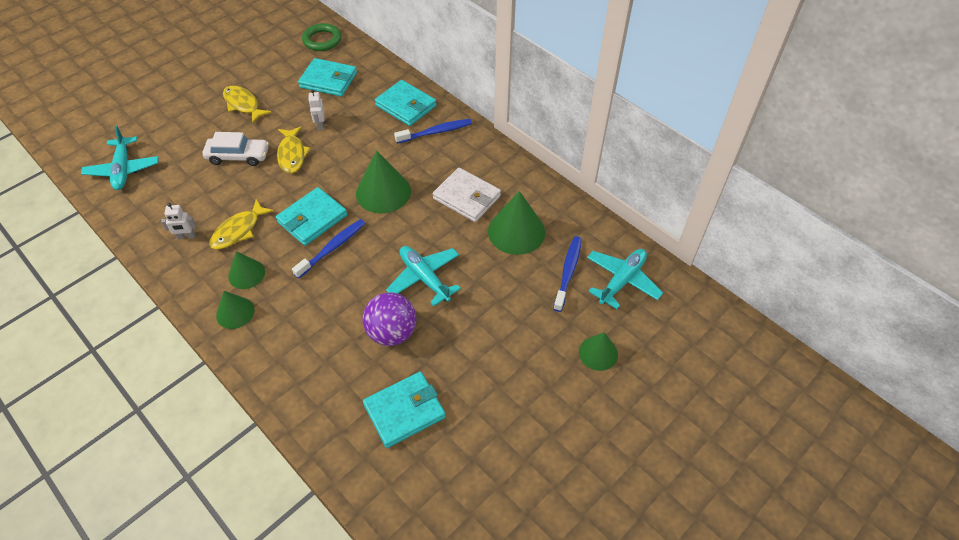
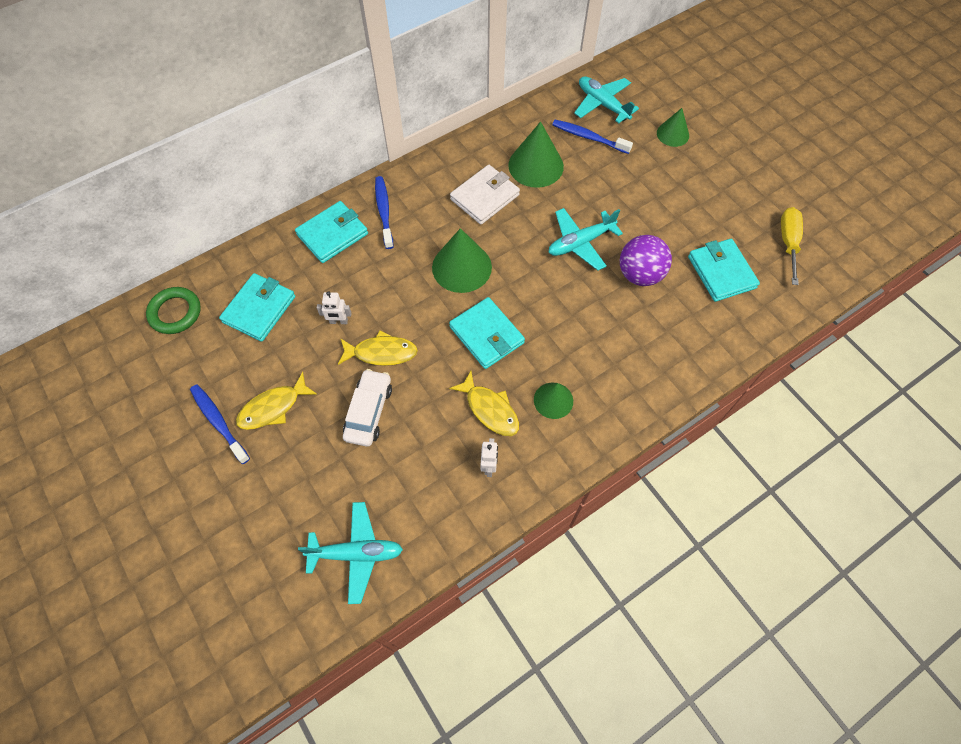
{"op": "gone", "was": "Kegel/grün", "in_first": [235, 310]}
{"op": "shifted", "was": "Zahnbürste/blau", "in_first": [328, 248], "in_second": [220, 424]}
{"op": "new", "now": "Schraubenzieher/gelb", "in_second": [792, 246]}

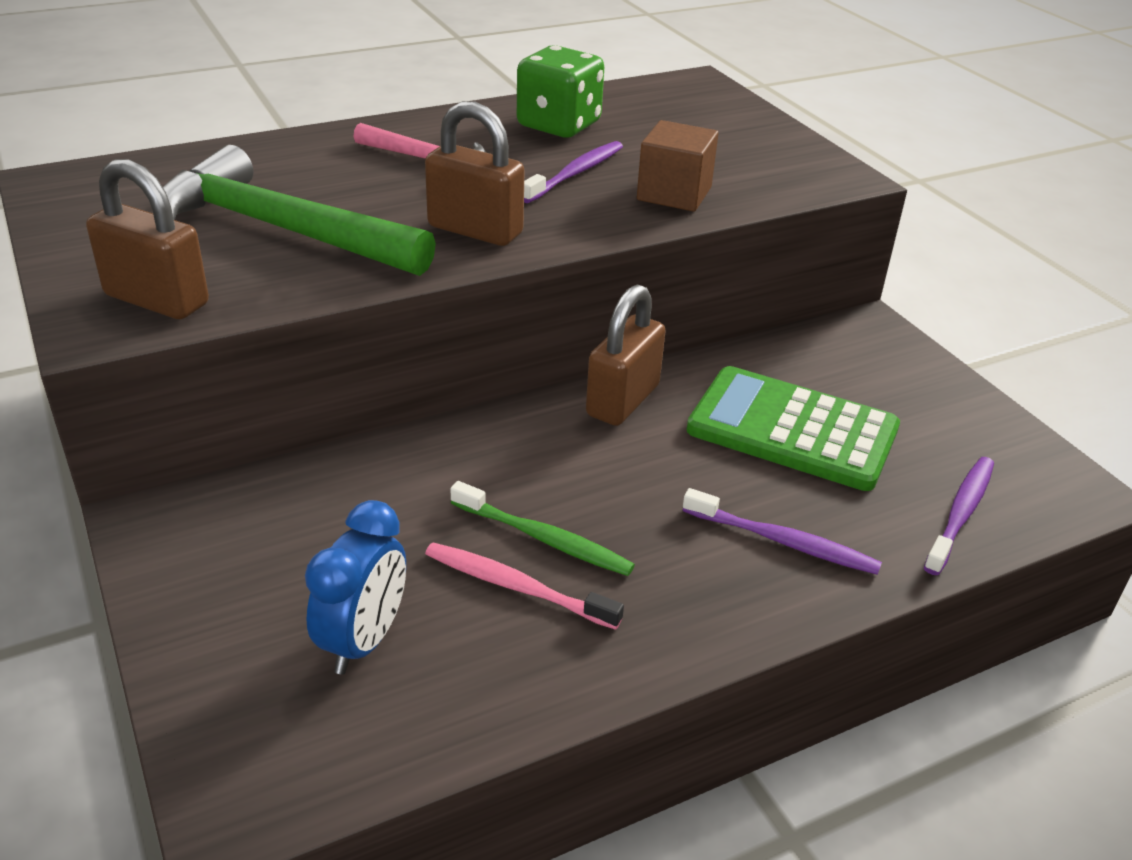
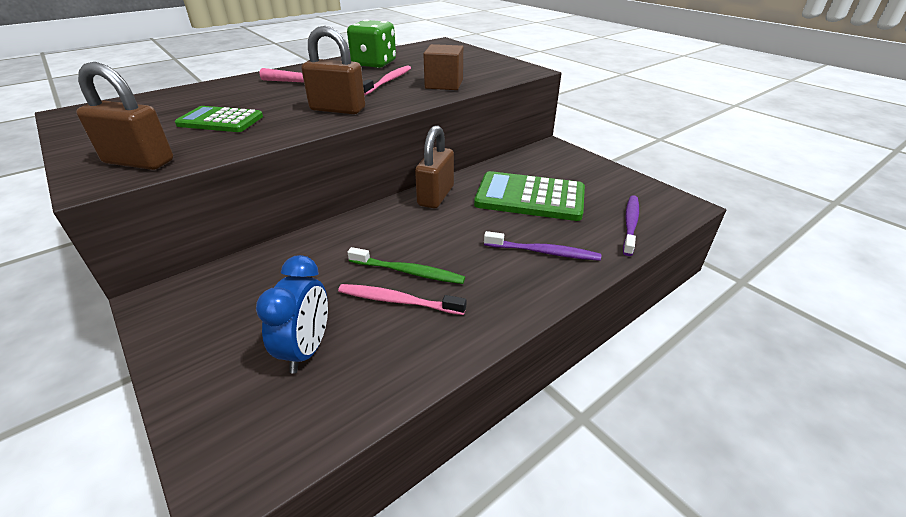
{"op": "swapped", "was": "Hammer/grün", "now": "Taschenrechner/grün", "in_first": [299, 210], "in_second": [219, 119]}
{"op": "repainted", "was": "Zahnbürste/lila", "now": "Zahnbürste/rosa", "in_first": [573, 172], "in_second": [387, 81]}

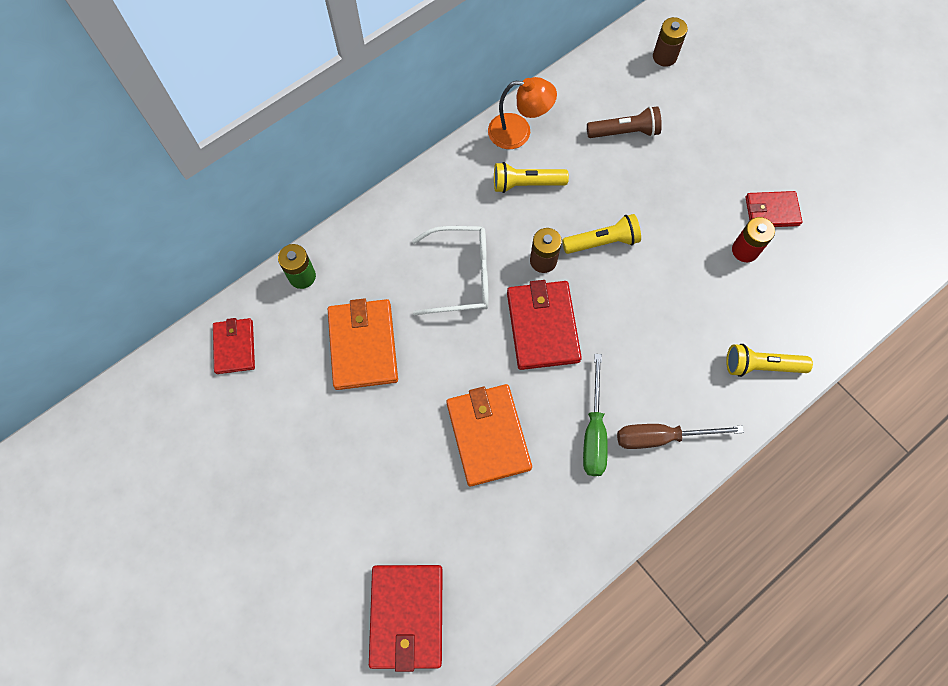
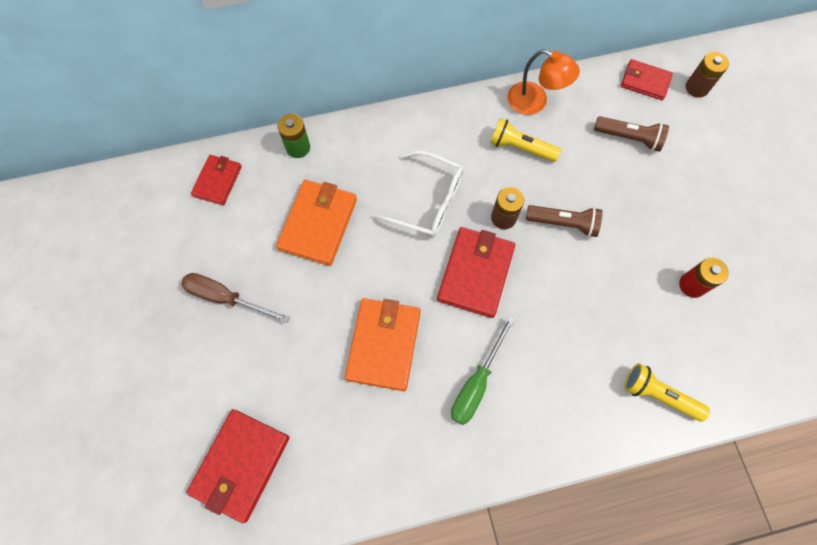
{"op": "repainted", "was": "Taschenlampe/gelb", "now": "Taschenlampe/braun", "in_first": [601, 234], "in_second": [564, 221]}
{"op": "shifted", "was": "Schraubenzieher/braun", "in_first": [680, 436], "in_second": [235, 298]}
{"op": "shifted", "was": "Geldbörse/rot", "in_first": [773, 209], "in_second": [647, 79]}

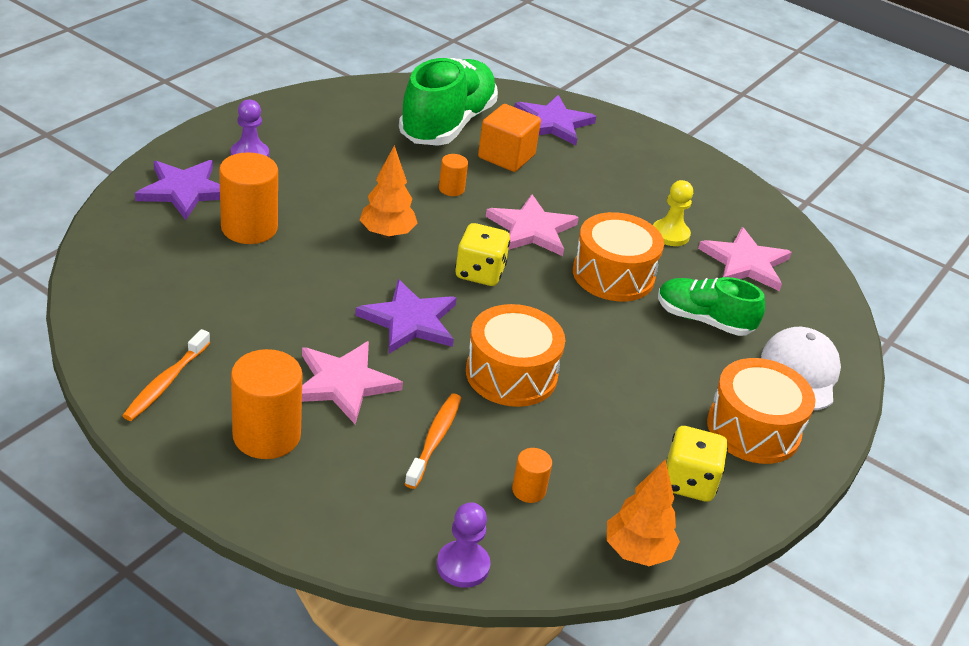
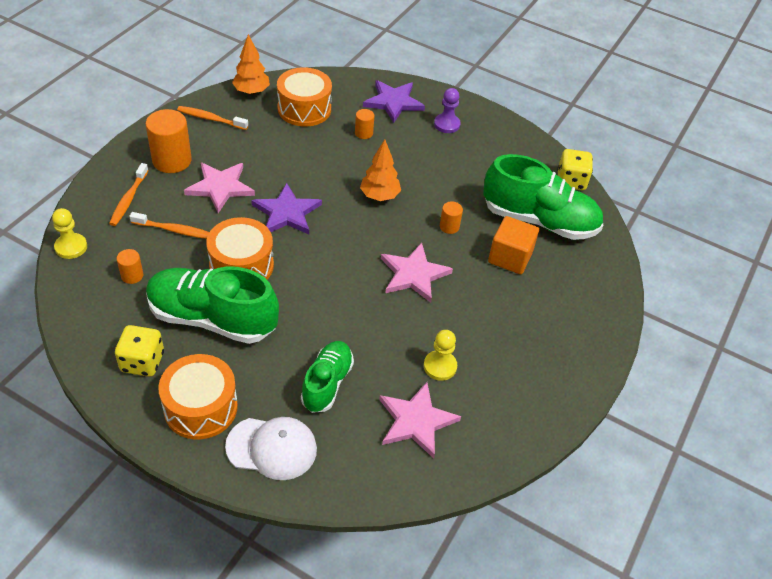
{"op": "scaled", "was": "Vollzylinder/orange", "in_first": [248, 198], "in_second": [365, 124], "ratio": 0.5}
{"op": "repainted", "was": "Bauer/lila", "now": "Bauer/gelb", "in_first": [463, 545], "in_second": [69, 233]}
{"op": "shifted", "was": "Spielwürfel/gelb", "in_first": [482, 254], "in_second": [575, 169]}
{"op": "gone", "was": "Stern/lila", "in_first": [555, 120]}
{"op": "shifted", "was": "Trommel/orange", "in_first": [618, 256], "in_second": [304, 97]}
{"op": "shifted", "was": "Baum/orange", "in_first": [643, 513], "in_second": [251, 64]}
{"op": "new", "now": "Zahnbürste/orange", "in_second": [129, 194]}
{"op": "new", "now": "Schuh/grün", "in_second": [212, 305]}

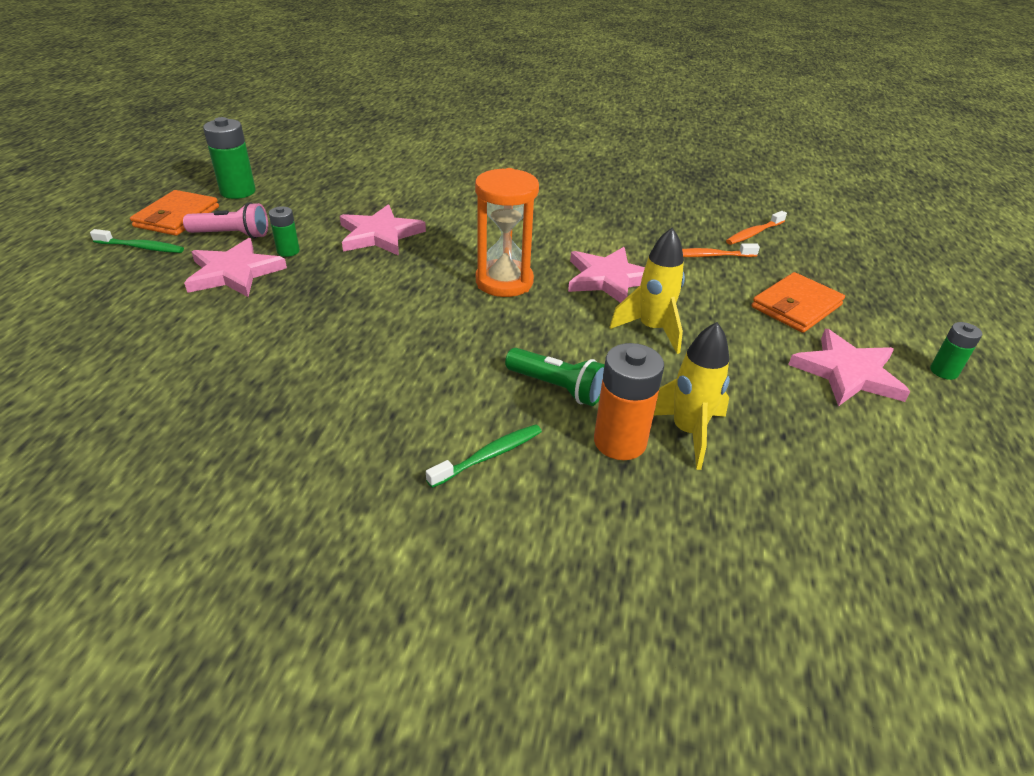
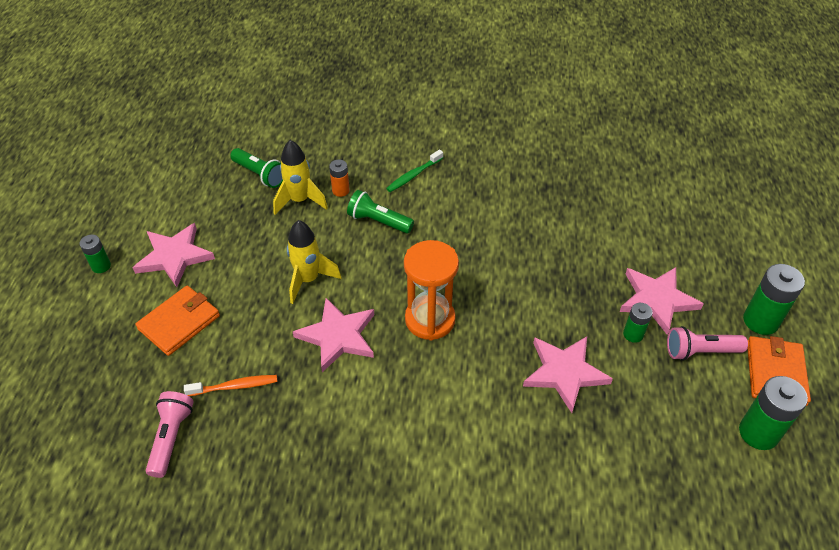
{"op": "swapped", "was": "Zahnbürste/grün", "now": "Batterie/grün", "in_first": [137, 241], "in_second": [774, 299]}
{"op": "scaled", "was": "Batterie/orange", "in_first": [629, 401], "in_second": [339, 178], "ratio": 0.57}
{"op": "swapped", "was": "Zahnbürste/orange", "now": "Taschenlampe/rosa", "in_first": [756, 228], "in_second": [170, 434]}
{"op": "new", "now": "Taschenlampe/grün", "in_second": [256, 168]}

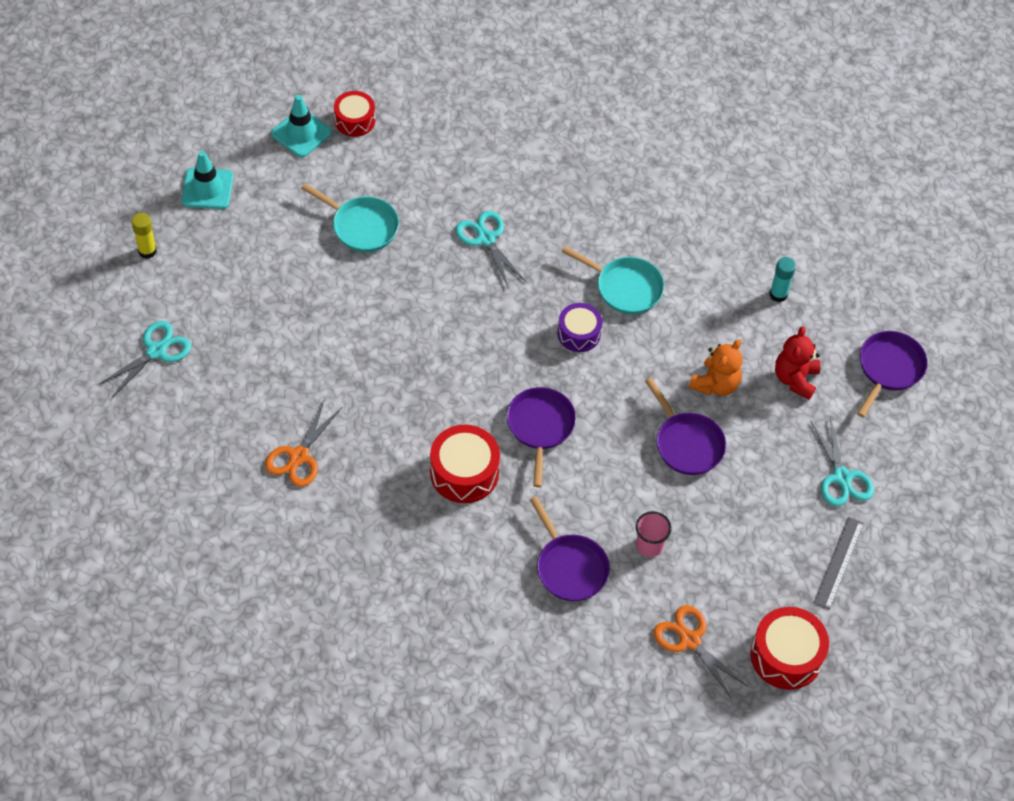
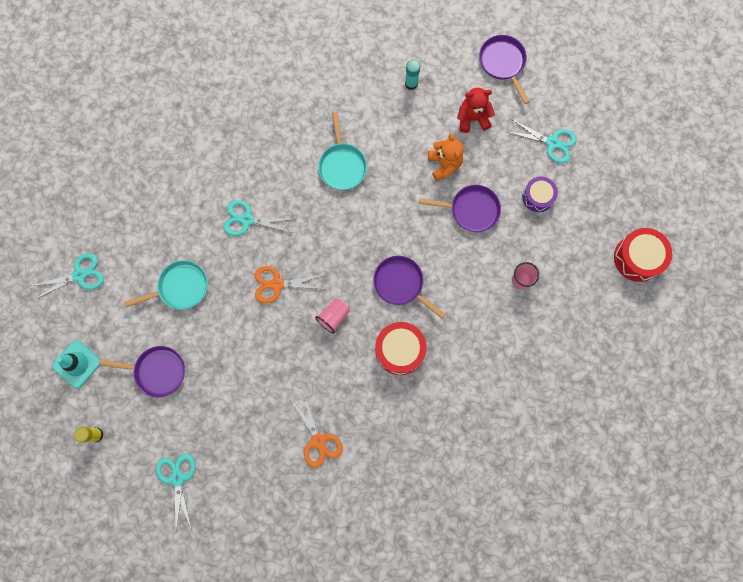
{"op": "swapped", "was": "Leitkegel/türkis", "now": "Schere/türkis", "in_first": [301, 126], "in_second": [67, 276]}
{"op": "gone", "was": "Trommel/rot", "in_first": [354, 114]}
{"op": "shifted", "was": "Pfanne/lila", "in_first": [570, 548], "in_second": [142, 372]}
{"op": "shifted", "was": "Trommel/lila", "in_first": [580, 327], "in_second": [540, 194]}
{"op": "rotated", "was": "Pfanne/türkis", "in_first": [613, 280], "in_second": [342, 151], "clockwise": 105}
{"op": "shifted", "was": "Schere/orange", "in_first": [701, 652], "in_second": [289, 284]}
{"op": "rotated", "was": "Teddybär/rot", "in_first": [797, 363], "in_second": [476, 110], "clockwise": 120}
{"op": "gone", "was": "Lineal/grau", "in_first": [839, 563]}
{"op": "new", "now": "Becher/rosa", "in_second": [332, 316]}

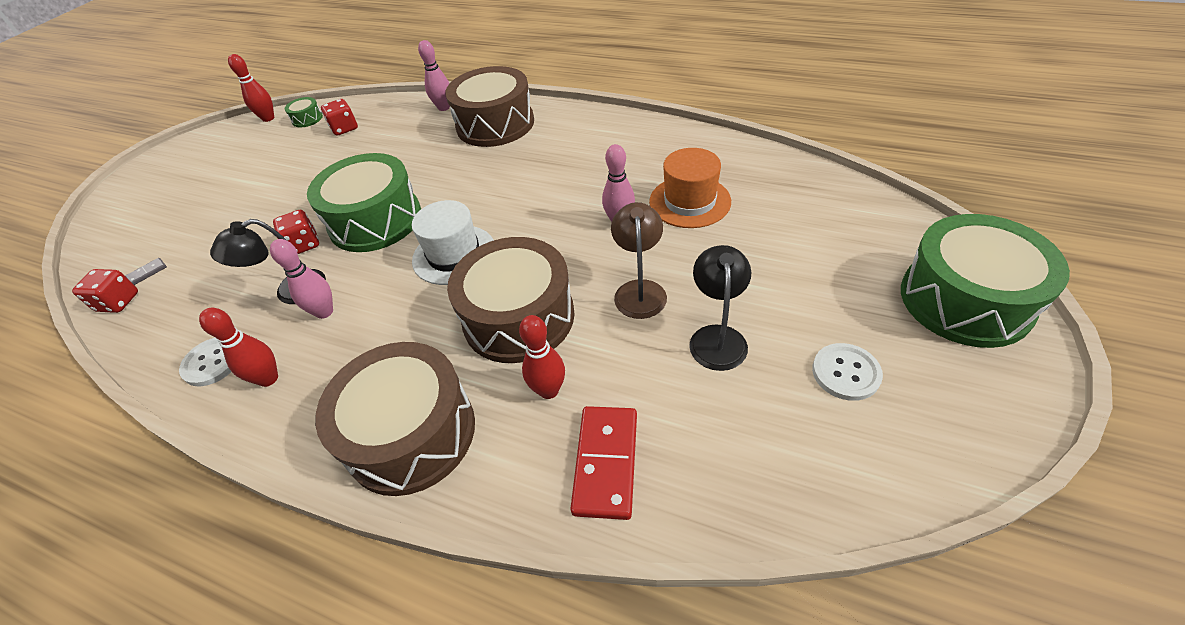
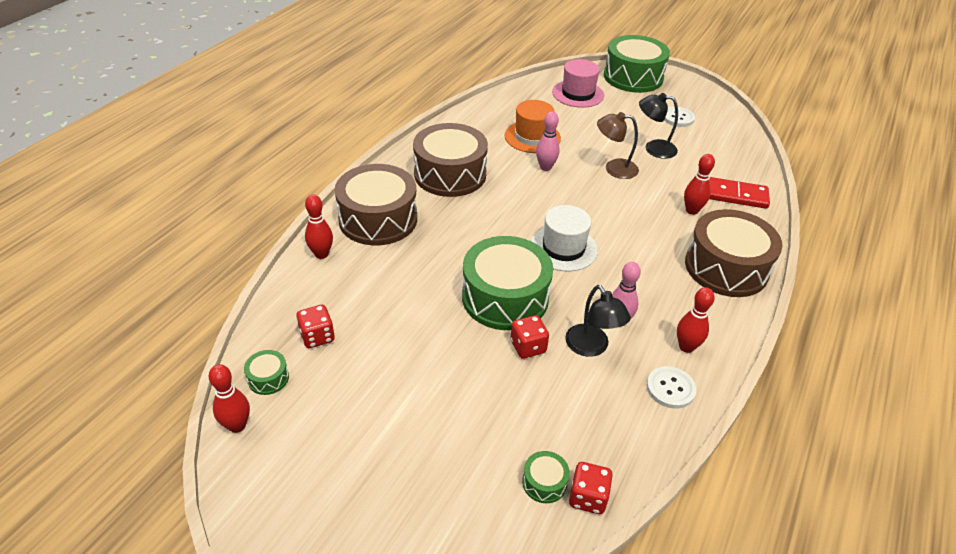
{"op": "swapped", "was": "Dominostein/grau", "now": "Trommel/grün", "in_first": [146, 271], "in_second": [546, 477]}
{"op": "repainted", "was": "Bowlingkegel/rosa", "now": "Bowlingkegel/rot", "in_first": [434, 75], "in_second": [319, 226]}
{"op": "shifted", "was": "Trommel/braun", "in_first": [511, 300], "in_second": [450, 160]}
{"op": "new", "now": "Hut/rosa", "in_second": [578, 83]}

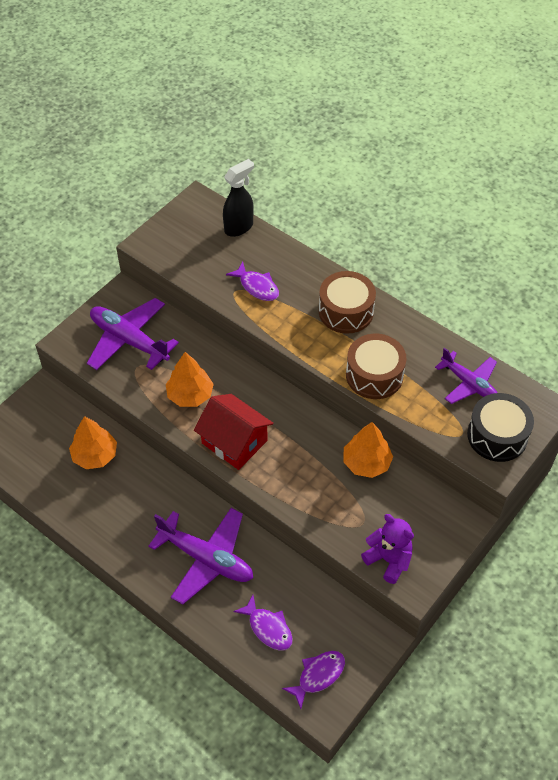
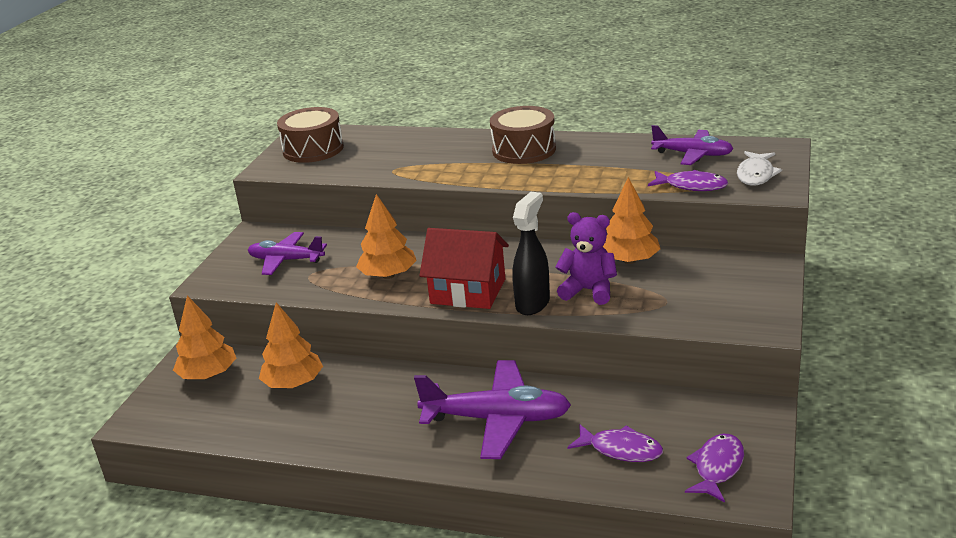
{"op": "scaled", "was": "Flugzeug/lila", "in_first": [133, 334], "in_second": [287, 253], "ratio": 0.64}
{"op": "shifted", "was": "Sprühflasche/schwarz", "in_first": [238, 198], "in_second": [531, 253]}
{"op": "shifted", "was": "Fisch/lila", "in_first": [252, 281], "in_second": [688, 180]}
{"op": "shifted", "was": "Trommel/braun", "in_first": [376, 366], "in_second": [310, 135]}
{"op": "shifted", "was": "Teddybär/lila", "in_first": [387, 549], "in_second": [586, 258]}
{"op": "swapped", "was": "Trommel/schwarz", "now": "Fisch/weiß", "in_first": [500, 427], "in_second": [759, 168]}
{"op": "new", "now": "Baum/orange", "in_second": [204, 337]}

